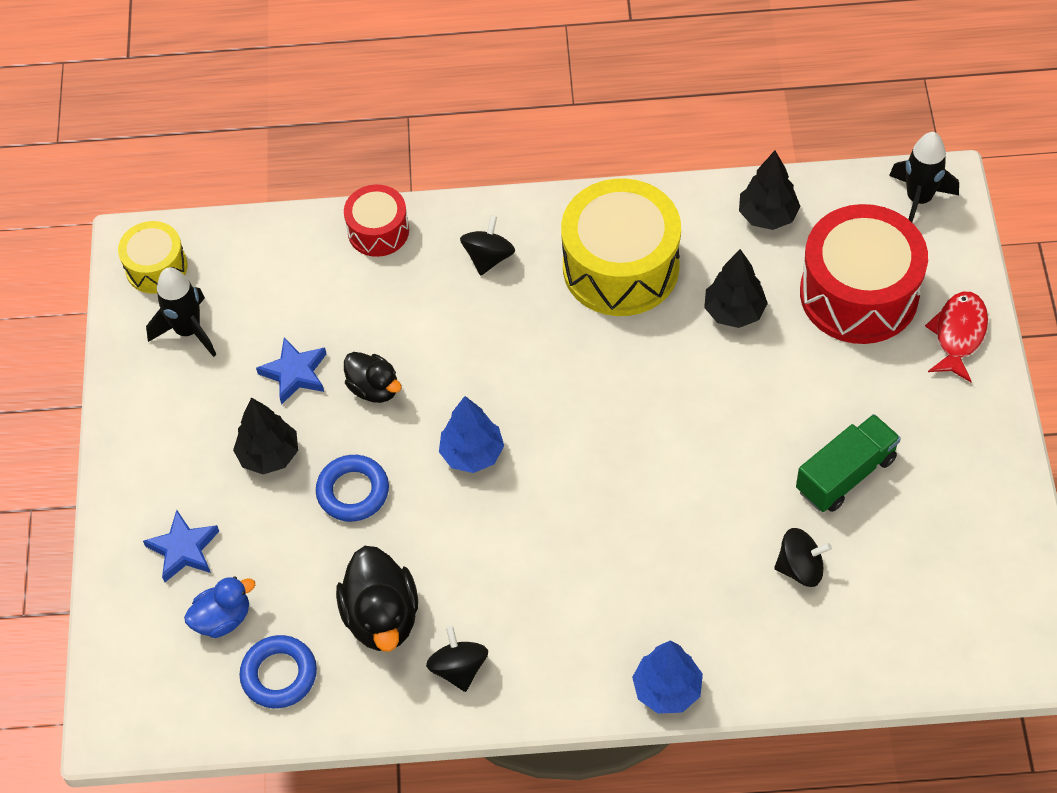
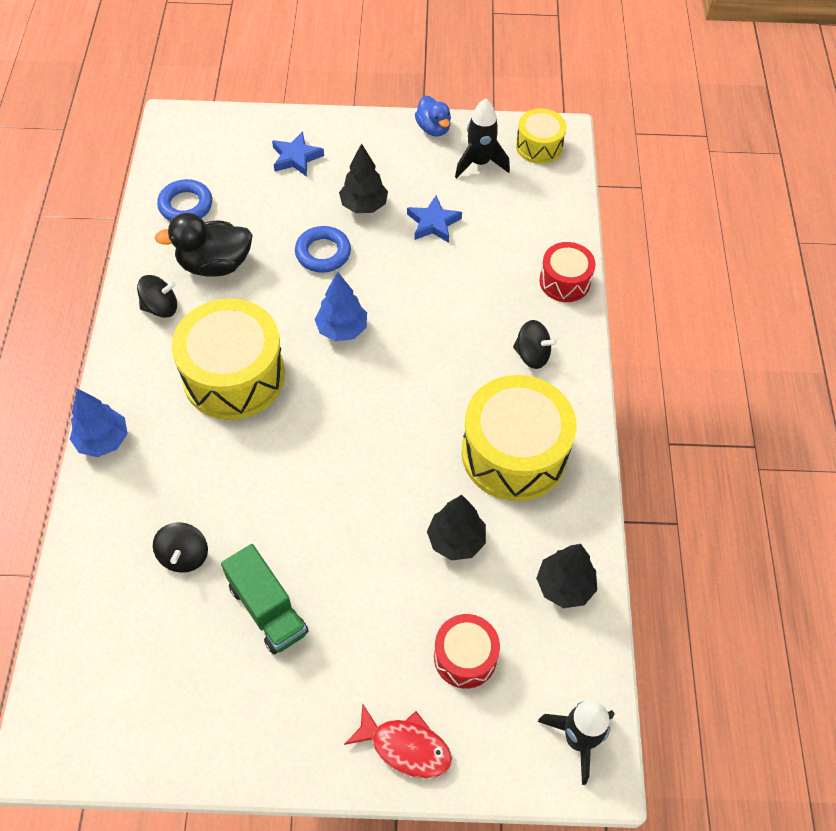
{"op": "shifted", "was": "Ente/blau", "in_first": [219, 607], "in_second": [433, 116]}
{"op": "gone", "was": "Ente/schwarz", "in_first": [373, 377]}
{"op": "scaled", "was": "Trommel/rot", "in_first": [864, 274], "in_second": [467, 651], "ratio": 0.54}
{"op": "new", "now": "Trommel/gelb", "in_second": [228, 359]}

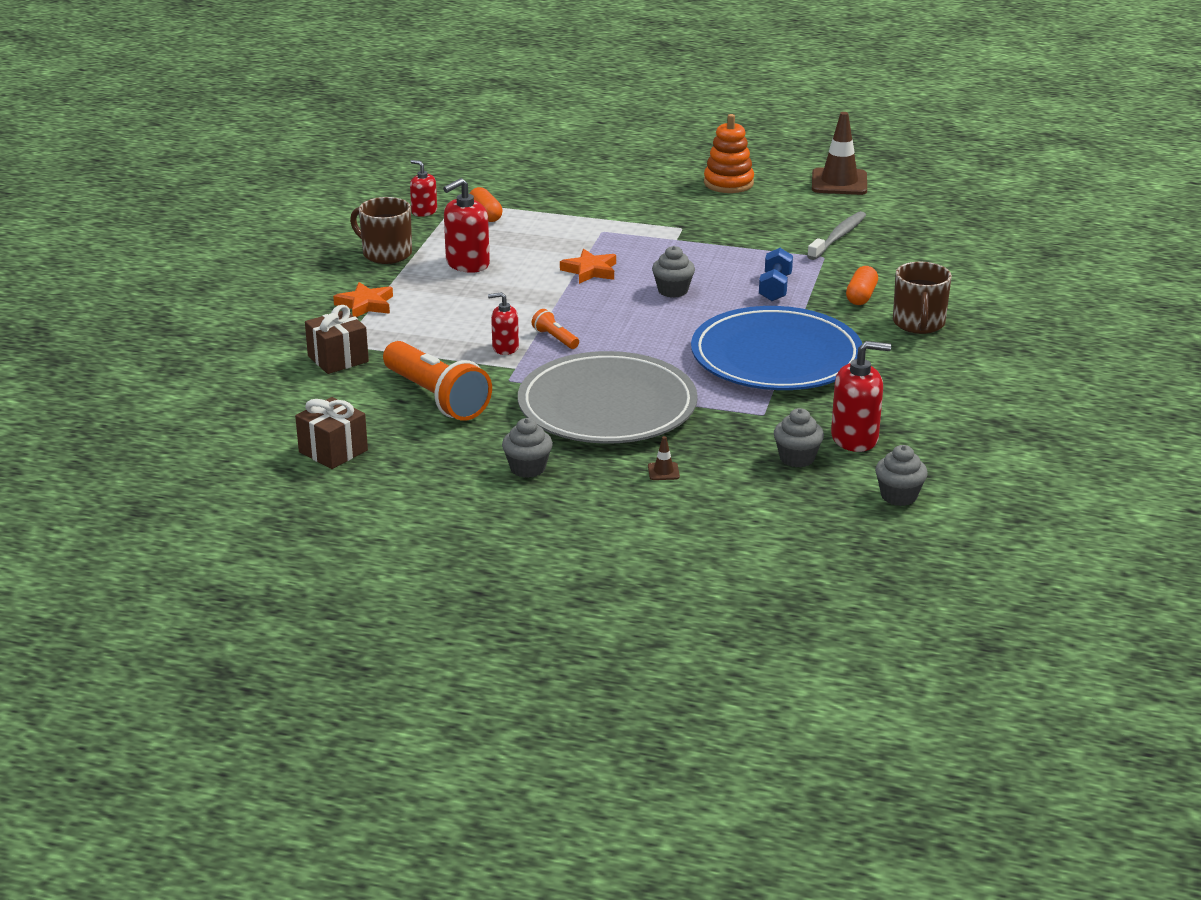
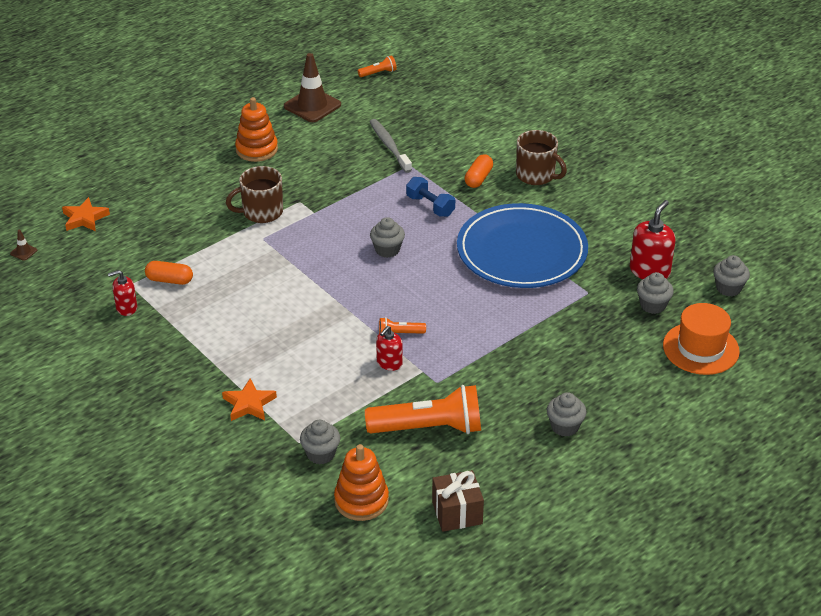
{"op": "swapped", "was": "Geschenk/braun", "now": "Muffin/grau", "in_first": [337, 339], "in_second": [320, 442]}
{"op": "shifted", "was": "Tasse/braun", "in_first": [381, 230], "in_second": [254, 194]}
{"op": "gone", "was": "Seifenspender/rot", "in_first": [466, 225]}
{"op": "gone", "was": "Teller/grau", "in_first": [608, 397]}
{"op": "shifted", "was": "Stern/orange", "in_first": [588, 266], "in_second": [86, 214]}
{"op": "shifted", "was": "Leitkegel/braun", "in_first": [664, 458], "in_second": [23, 245]}
{"op": "rotated", "was": "Kapsel/orange", "in_first": [862, 285], "in_second": [479, 171], "clockwise": 60}
{"op": "new", "now": "Stapelspielzeug/orange", "in_second": [361, 482]}
{"op": "new", "now": "Taschenlampe/orange", "in_second": [377, 66]}
{"op": "new", "now": "Hut/orange", "in_second": [701, 339]}

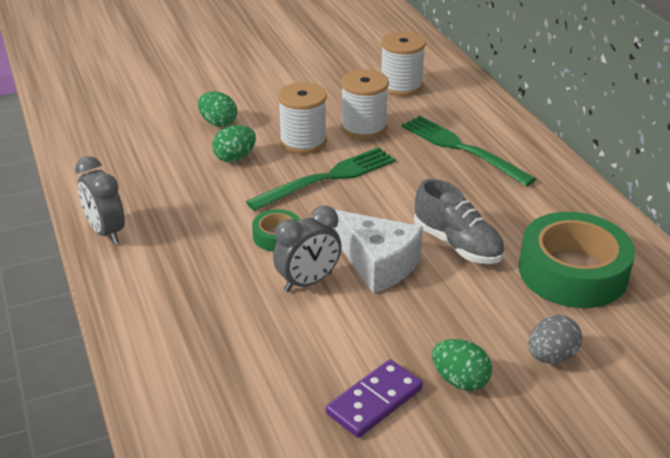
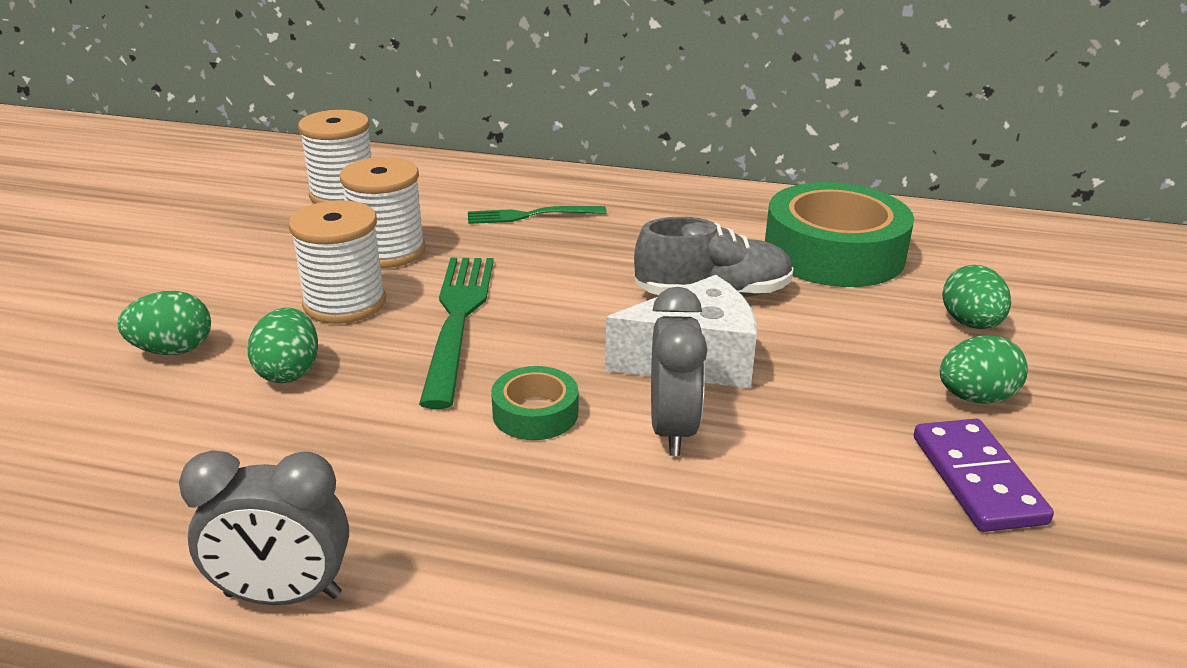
{"op": "scaled", "was": "Gabel/grün", "in_first": [469, 151], "in_second": [537, 215], "ratio": 0.61}
{"op": "repainted", "was": "Ei/grau", "now": "Ei/grün", "in_first": [555, 339], "in_second": [976, 297]}

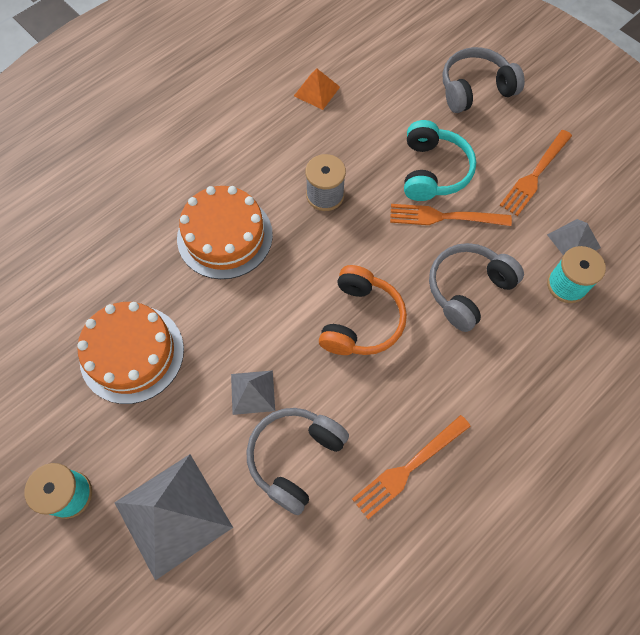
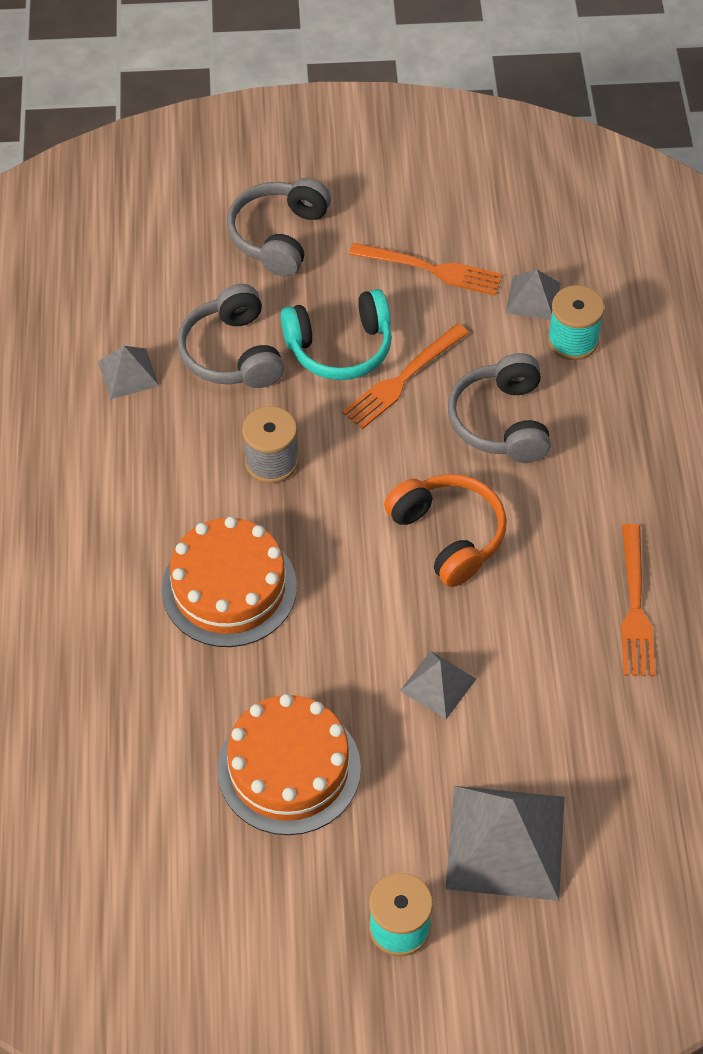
{"op": "shifted", "was": "Kopfhörer/grau", "in_first": [297, 461], "in_second": [230, 336]}
{"op": "repainted", "was": "Pyramide/orange", "now": "Pyramide/grau", "in_first": [317, 89], "in_second": [128, 372]}
{"op": "rotated", "was": "Kopfhörer/türkis", "in_first": [440, 160], "in_second": [336, 334], "clockwise": 120}
{"op": "rotated", "was": "Gabel/orange", "in_first": [536, 173], "in_second": [425, 269], "clockwise": -60}

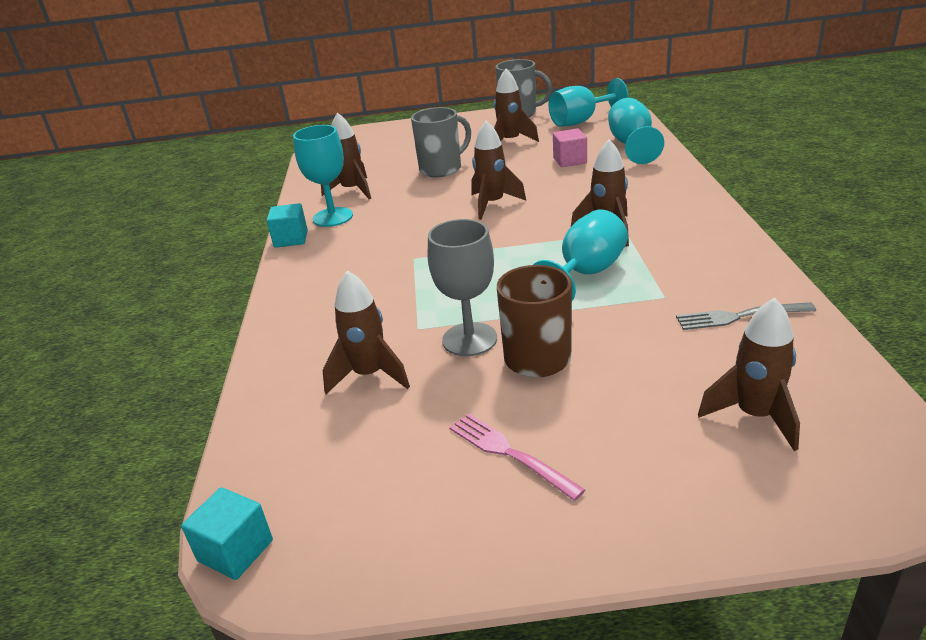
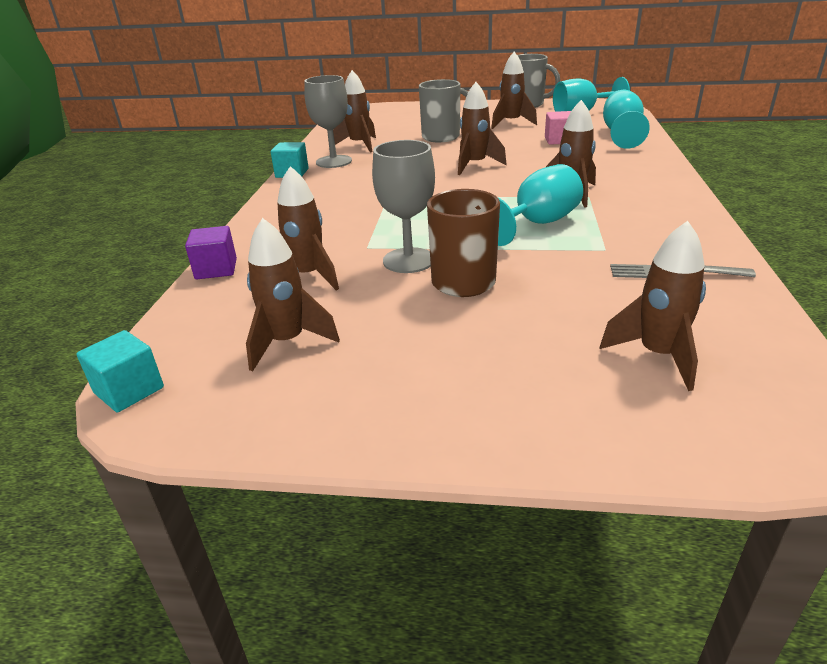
{"op": "repainted", "was": "Kelch/türkis", "now": "Kelch/grau", "in_first": [323, 176], "in_second": [328, 121]}
{"op": "gone", "was": "Gabel/rosa", "in_first": [517, 457]}
{"op": "new", "now": "Kubus/lila", "in_second": [211, 252]}
{"op": "new", "now": "Rakete/braun", "in_second": [293, 295]}

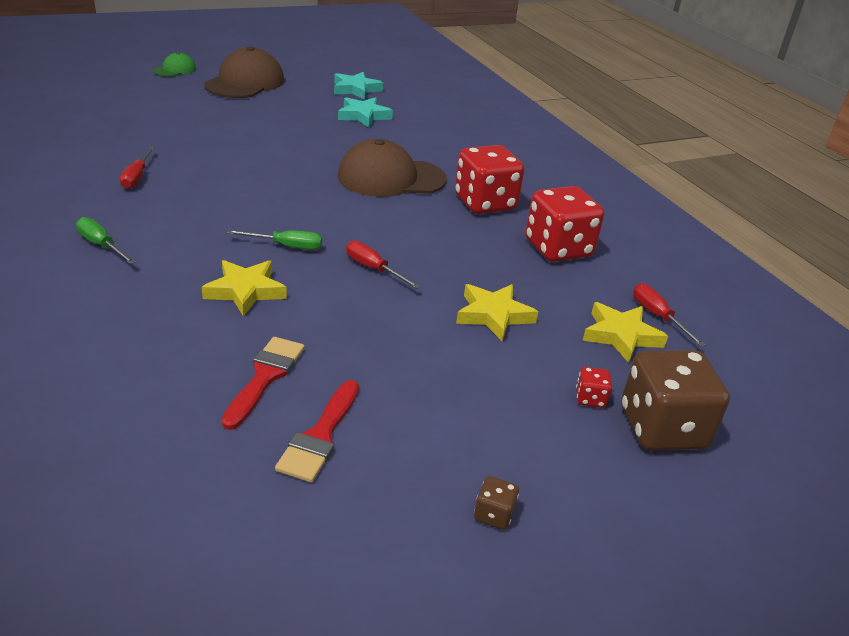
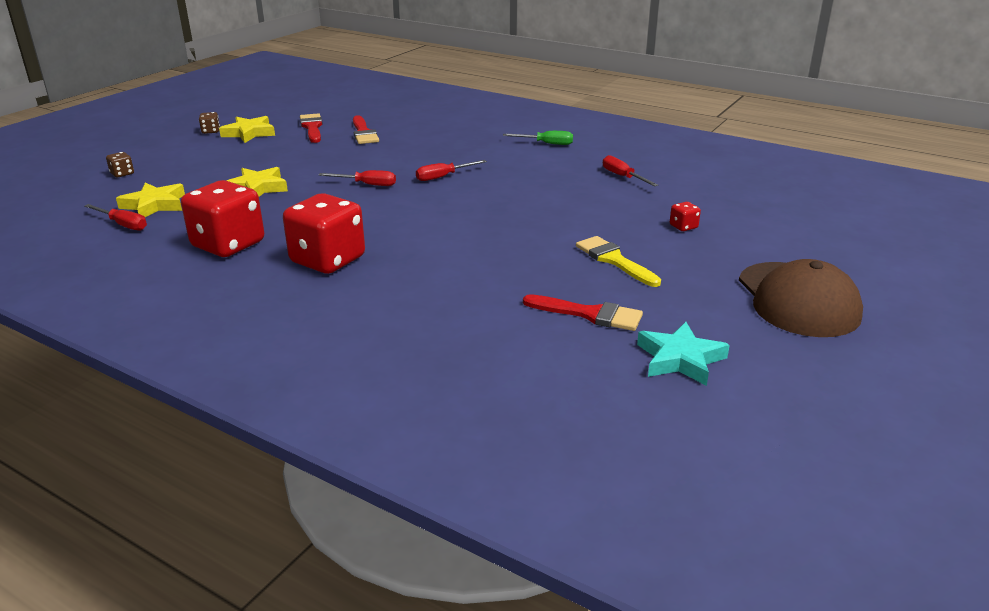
{"op": "gone", "was": "Kappe/grün", "in_first": [174, 64]}
{"op": "shifted", "was": "Stern/gelb", "in_first": [244, 288], "in_second": [247, 129]}
{"op": "repainted", "was": "Schraubenzieher/grün", "now": "Schraubenzieher/rot", "in_first": [274, 240], "in_second": [451, 170]}
{"op": "gone", "was": "Kappe/braun", "in_first": [392, 168]}
{"op": "swapped", "was": "Stern/türkis", "now": "Pinsel/rot", "in_first": [365, 112], "in_second": [583, 312]}
{"op": "shifted", "was": "Spielwürfel/rot", "in_first": [594, 387], "in_second": [685, 216]}
{"op": "scaled", "was": "Spielwürfel/braun", "in_first": [675, 400], "in_second": [120, 164], "ratio": 0.41}
{"op": "new", "now": "Pinsel/gelb", "in_second": [618, 261]}

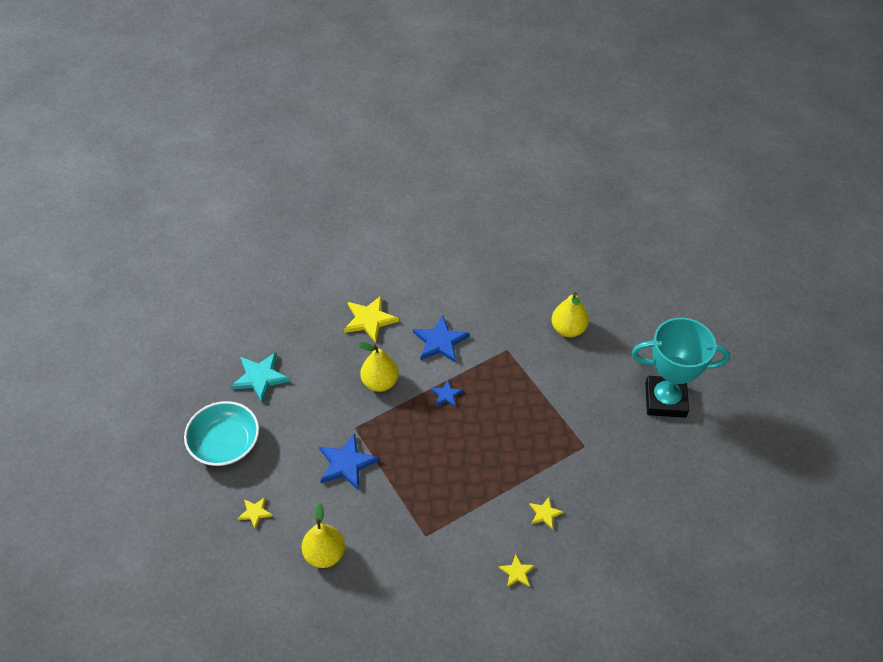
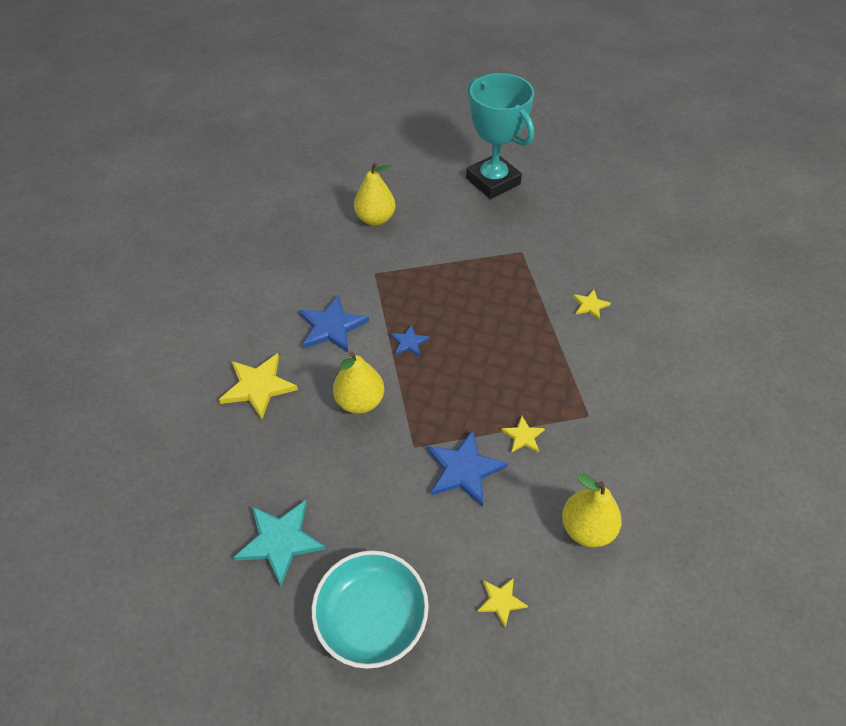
{"op": "shifted", "was": "Stern/gelb", "in_first": [517, 571], "in_second": [523, 434]}
{"op": "rotated", "was": "Pokal/türkis", "in_first": [681, 368], "in_second": [500, 136], "clockwise": -60}

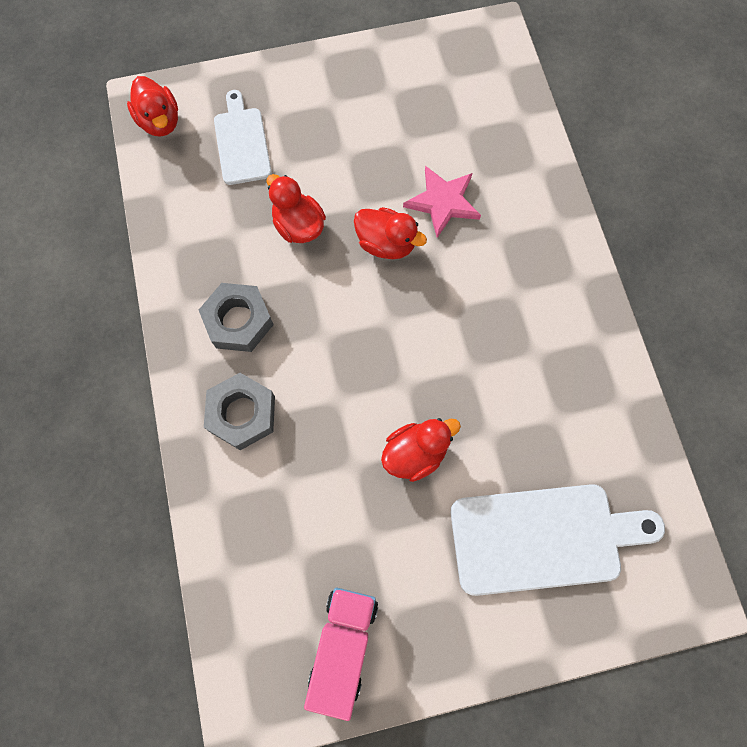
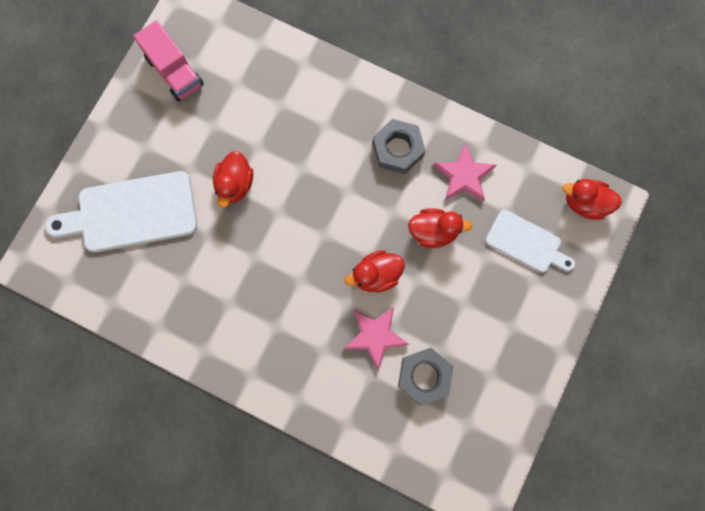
{"op": "shifted", "was": "Sechskantmutter/grau", "in_first": [239, 411], "in_second": [425, 377]}
{"op": "rotated", "was": "Schneidebrett/weiß", "in_first": [558, 540], "in_second": [121, 211], "clockwise": 45}
{"op": "new", "now": "Stern/rosa", "in_second": [465, 172]}

